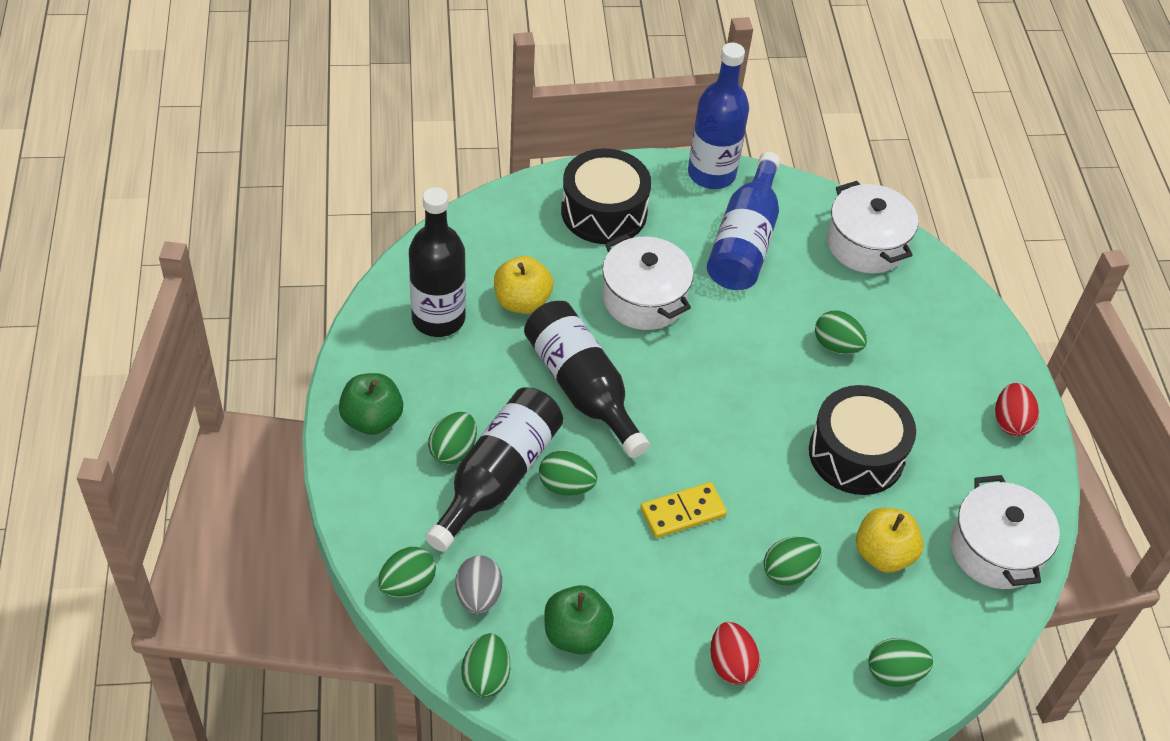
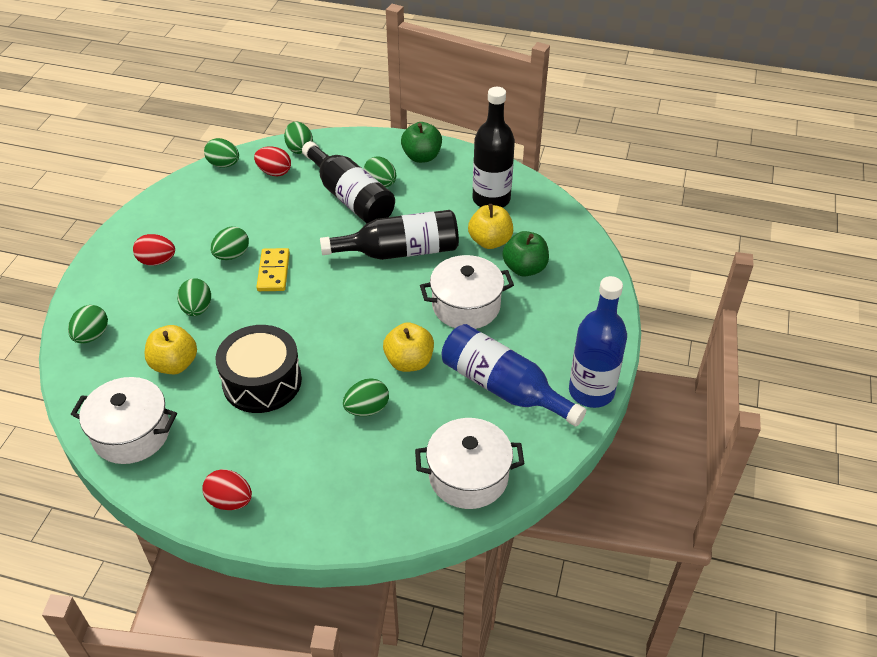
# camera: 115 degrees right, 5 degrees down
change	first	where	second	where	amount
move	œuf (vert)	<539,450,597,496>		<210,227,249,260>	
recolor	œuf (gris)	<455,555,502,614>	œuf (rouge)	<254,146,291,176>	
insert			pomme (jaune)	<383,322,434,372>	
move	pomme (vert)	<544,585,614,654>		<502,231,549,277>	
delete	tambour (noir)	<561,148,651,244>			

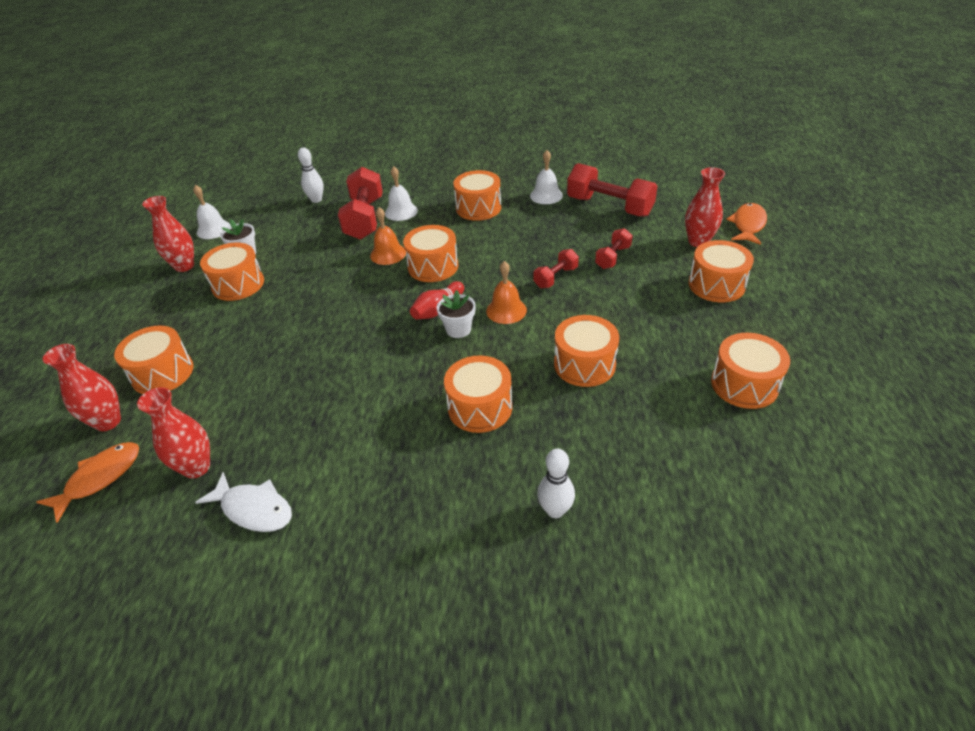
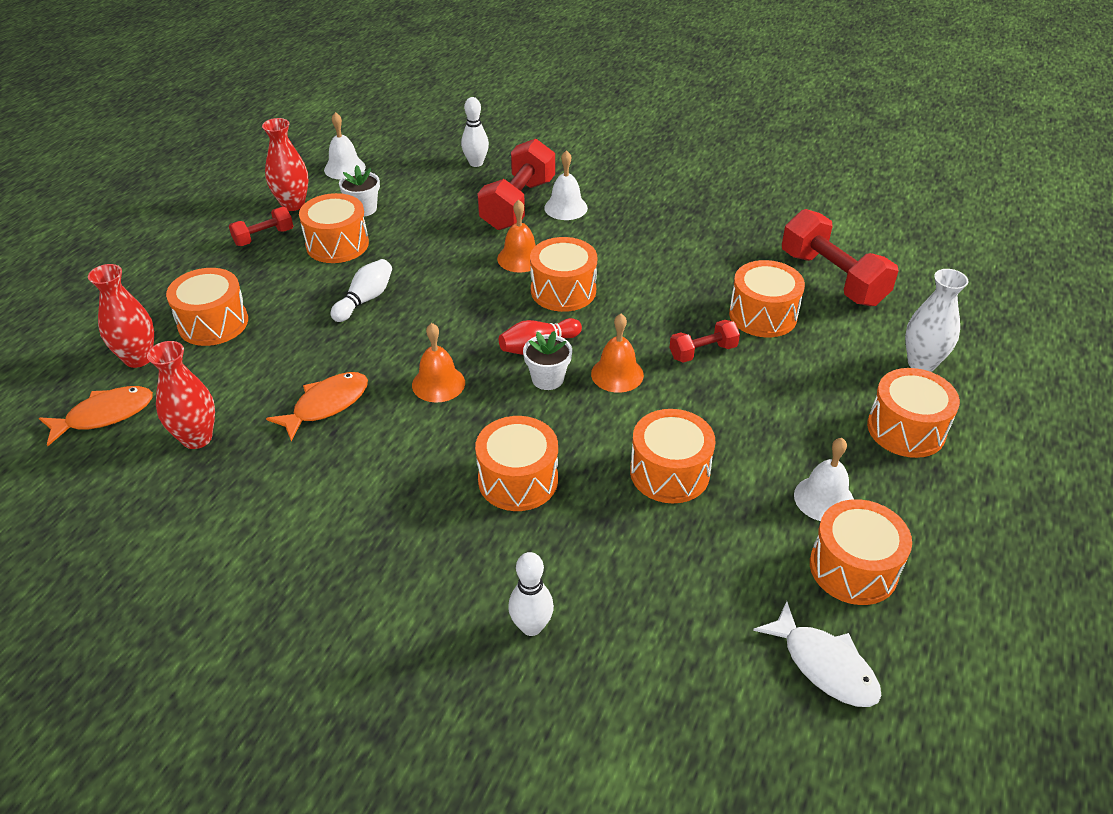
# camera: 20 degrees right, 0 degrees up
change	first	where	second	where	amount
move	haltère (rouge)	<595,228,633,269>		<229,207,293,246>	
move	poisson (orange)	<726,203,767,245>		<266,372,368,441>	
insert			quille (blanc)	<331,259,392,322>	
insert			cloche (orange)	<412,323,465,403>	
move	tambour (orange)	<454,170,501,221>		<729,260,805,337>	
move	poisson (blanc)	<195,472,292,532>		<753,601,882,707>	
move	cloche (blanc)	<530,150,563,204>		<794,438,854,521>	
recolor	vase (rouge)	<685,167,725,247>	vase (blanc)	<905,269,968,372>	

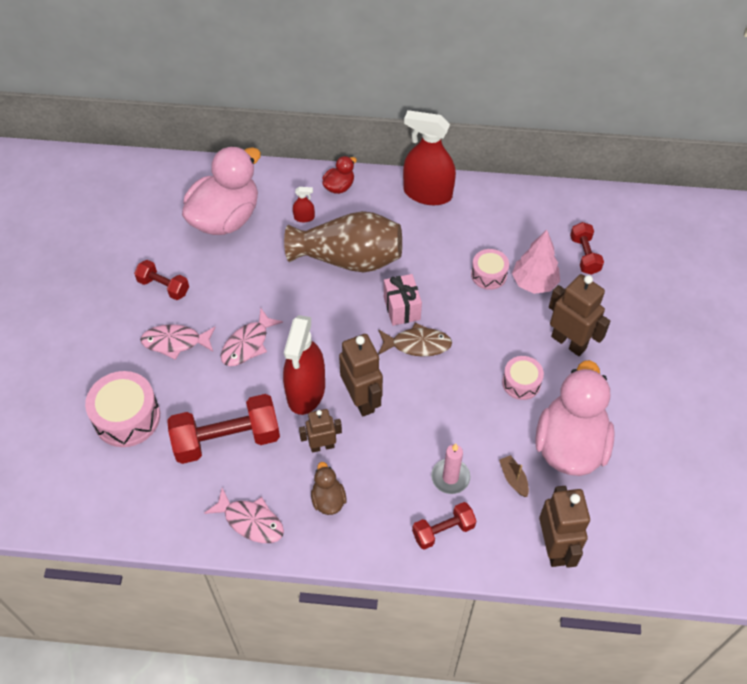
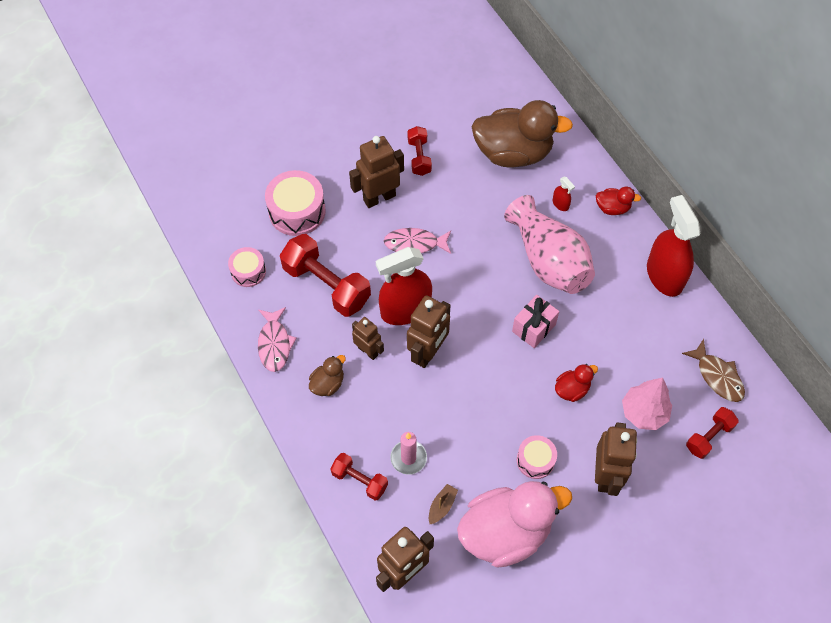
# camera: 55 degrees right, 5 degrees up
change	first	where	second	where	amount
move	tambour (rose)	<471,249,509,290>		<228,247,266,287>	
replace	poisson (rose)	<140,324,216,360>	robot (marron)	<349,136,404,208>	
recolor	canard (rose)	<182,146,261,235>	canard (marron)	<471,100,573,167>	
recolor	vase (marron)	<284,211,402,272>	vase (rose)	<504,195,595,294>	
insert			canard (rouge)	<555,364,598,402>	
move	poisson (marron)	<378,322,452,357>		<682,339,745,402>	

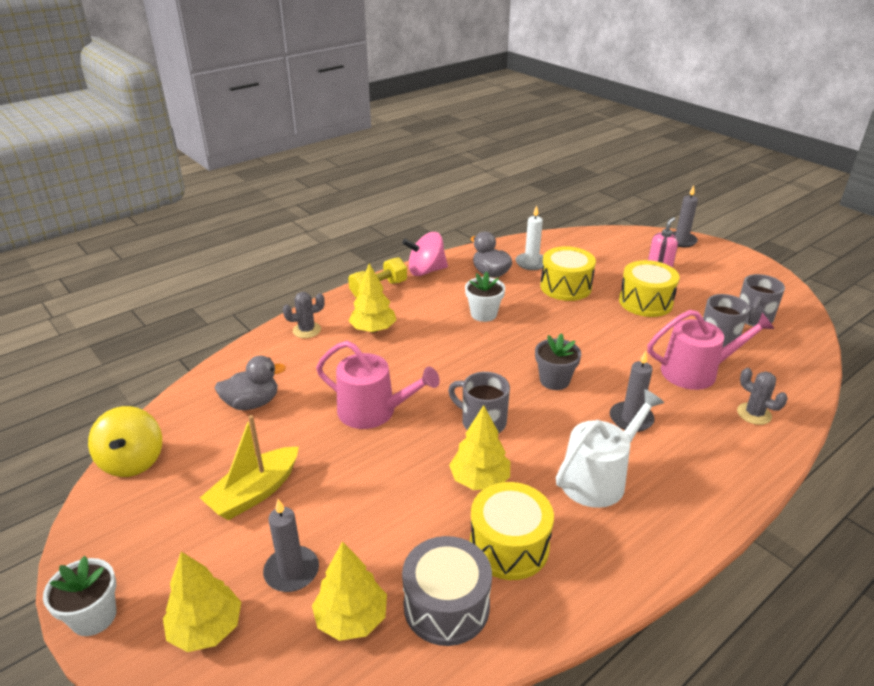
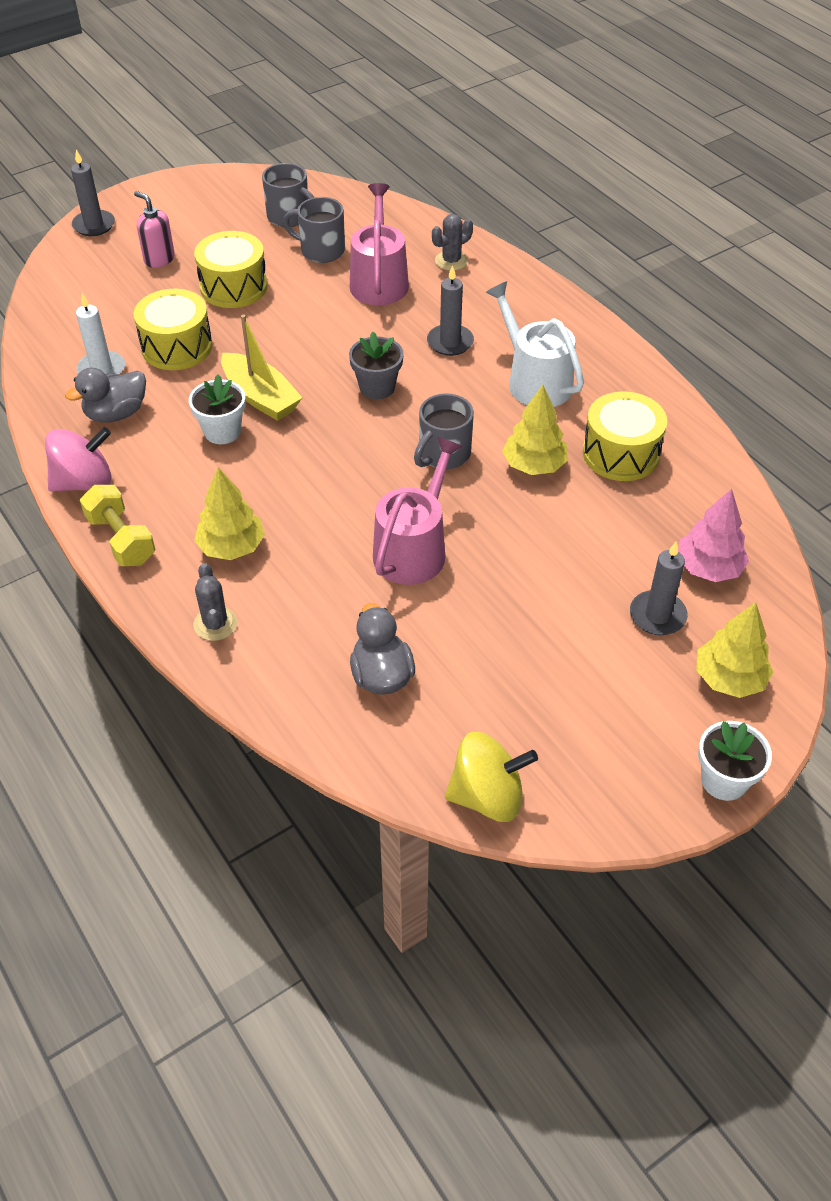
# camera: 85 degrees left, 15 degrees up
change	first	where	second	where	amount
rotate	toupie (rose)	<402,232,448,276>		<45,427,111,492>	105 degrees counterclockwise
move	bateau (jaune)	<200,415,299,520>		<221,315,302,421>	
recolor	arbre (jaune)	<312,541,387,641>	arbre (rose)	<678,488,749,582>	
delete	tambour (gris)	<402,536,492,646>			

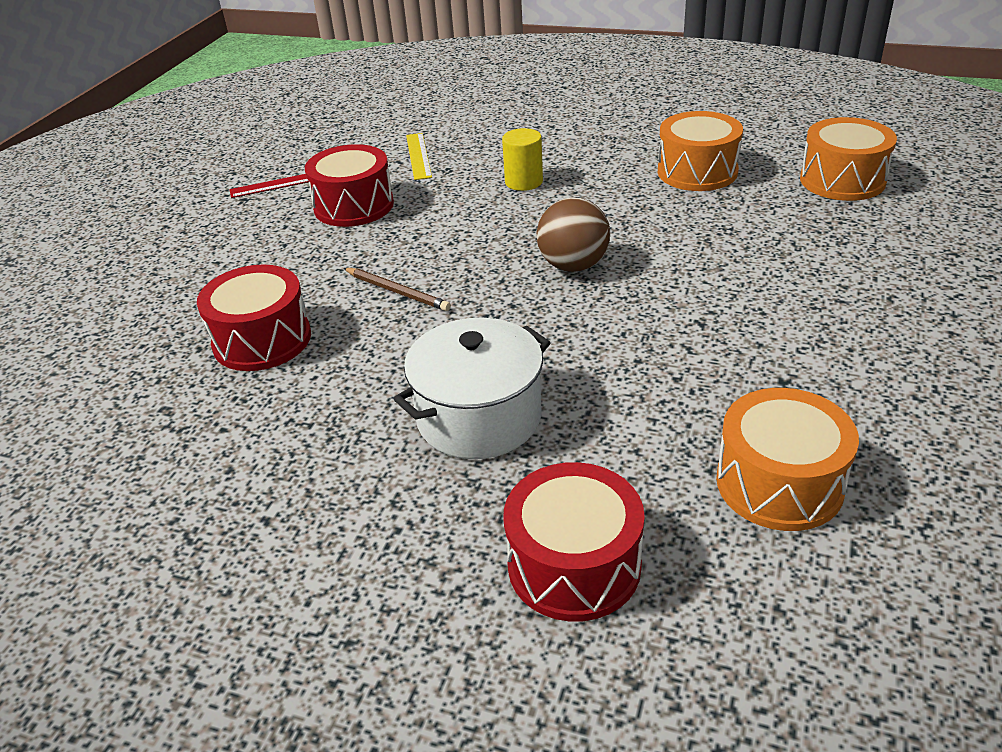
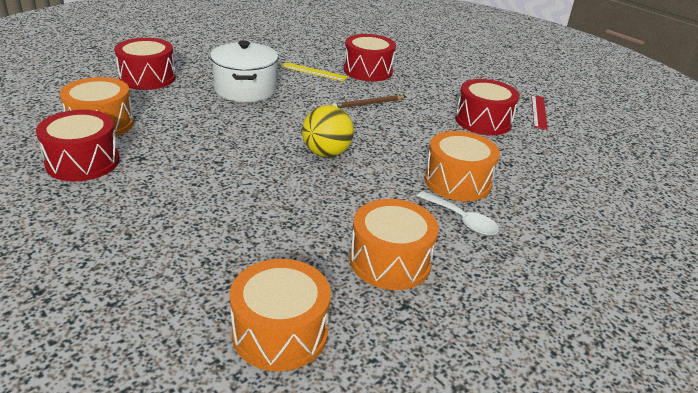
# camera: 115 degrees right, 5 degrees down
change	first	where	second	where	amount
insert			tambour (rouge)	<36,110,120,181>	
move	règle (jaune)	<406,133,432,180>		<280,62,348,81>	
recolor	balle (marron)	<537,197,610,272>	balle (jaune)	<302,105,354,157>	
insert			cuillère (blanc)	<417,191,499,235>	
replace	cylindre (jaune)	<502,128,543,191>	tambour (orange)	<424,131,500,201>	

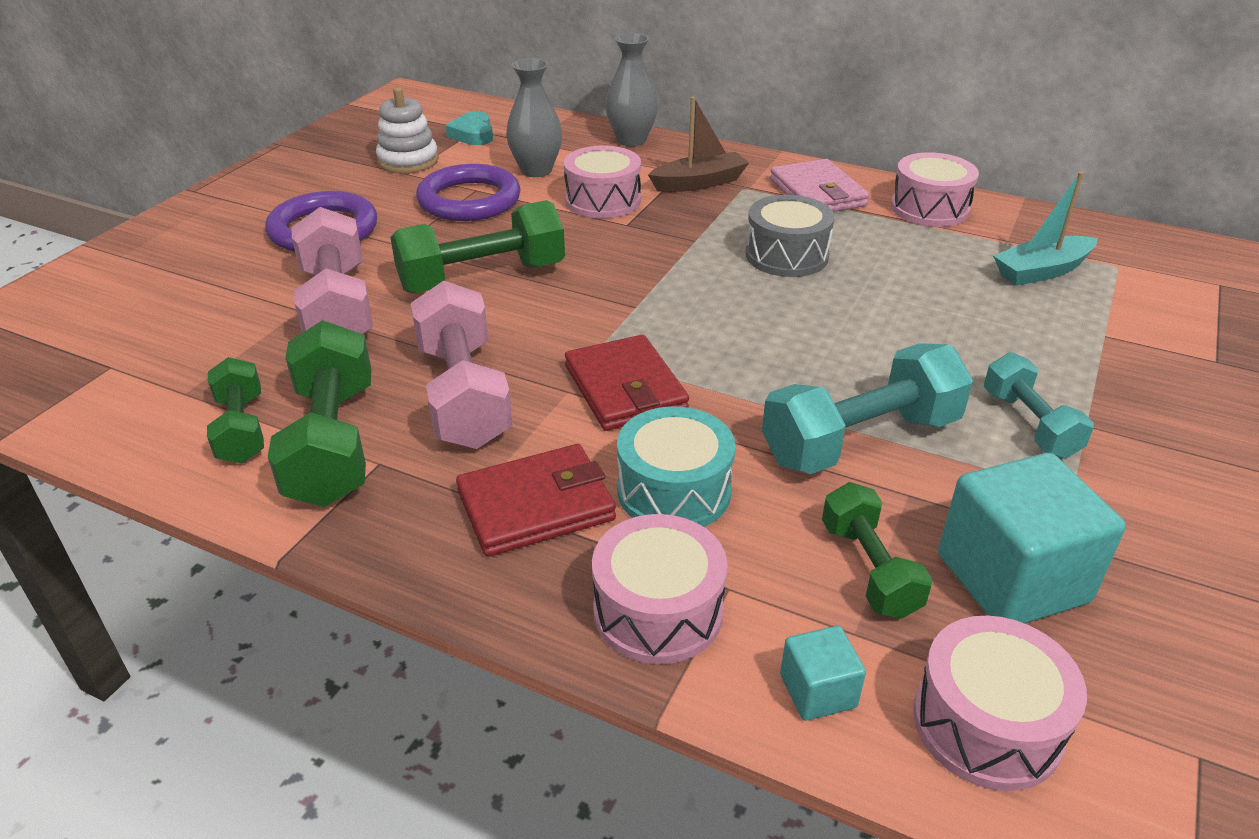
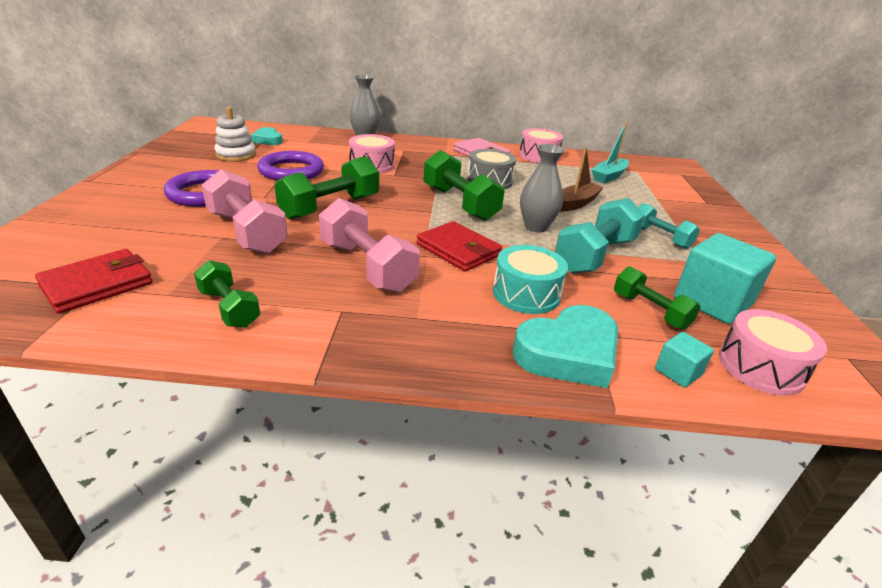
# camera: 25 degrees left, 5 degrees down
change	first	where	second	where	amount
move	portefeuille (rouge)	<456,444,616,557>		<35,249,153,314>	
move	haltère (vert)	<268,320,372,507>		<423,150,505,221>	
replace	tambour (rose)	<592,514,728,664>	cœur (turquoise)	<513,305,618,388>	
move	vase (gris)	<506,58,562,177>		<520,144,565,232>	
move	bateau (marron)	<648,97,749,192>		<560,146,604,212>	

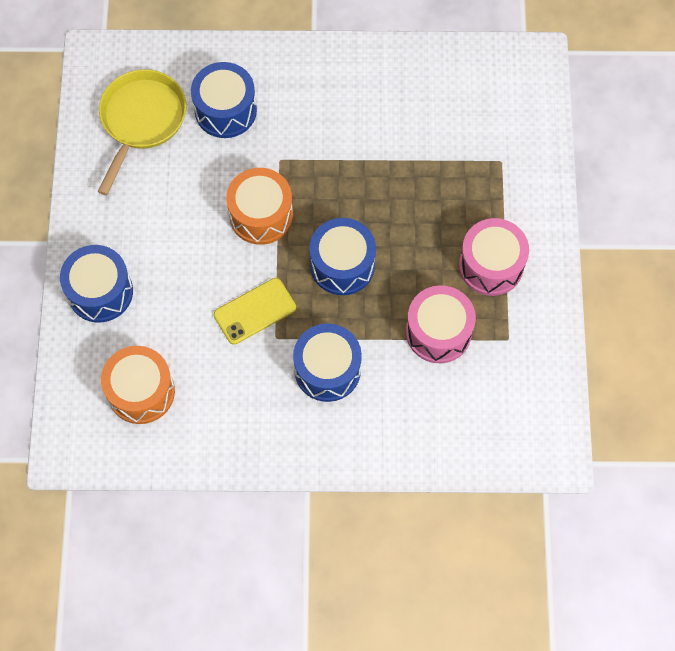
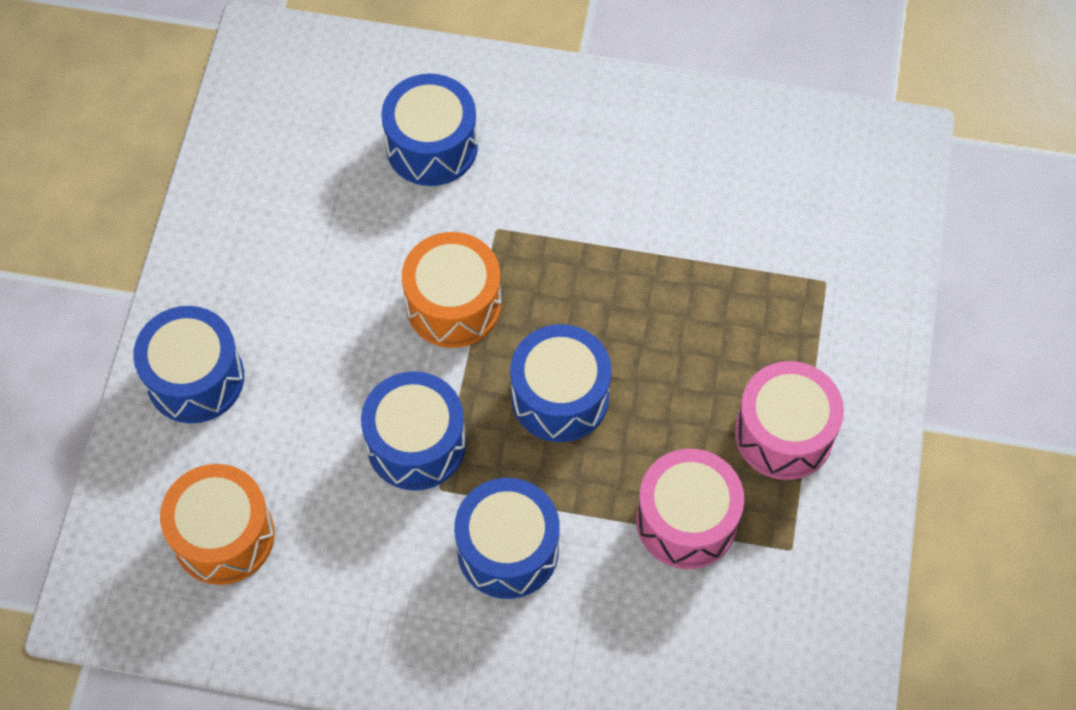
# camera: 10 degrees right, 5 degrees down
change	first	where	second	where	amount
replace	téléphone (jaune)	<214,278,296,345>	tambour (bleu)	<361,371,466,491>	
delete	poêle (jaune)	<97,69,186,195>			

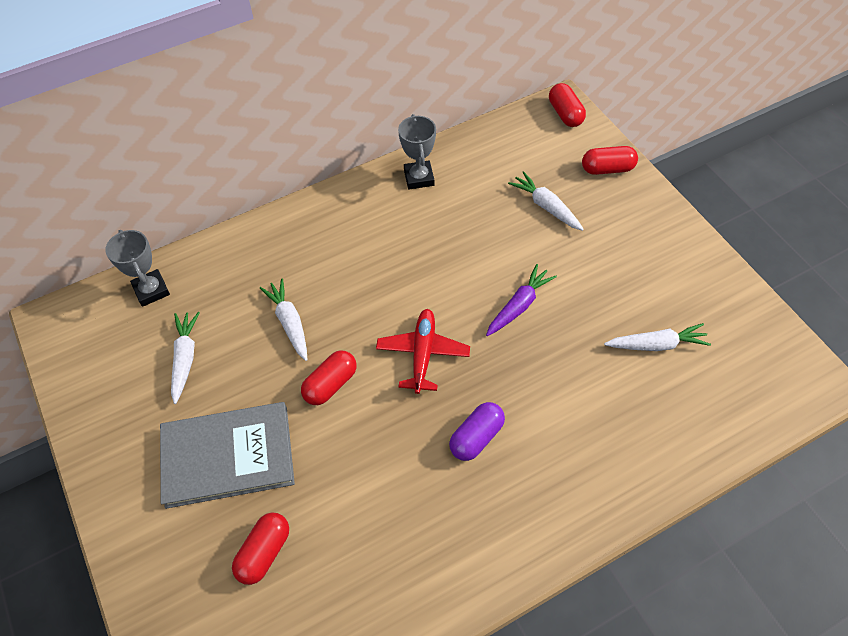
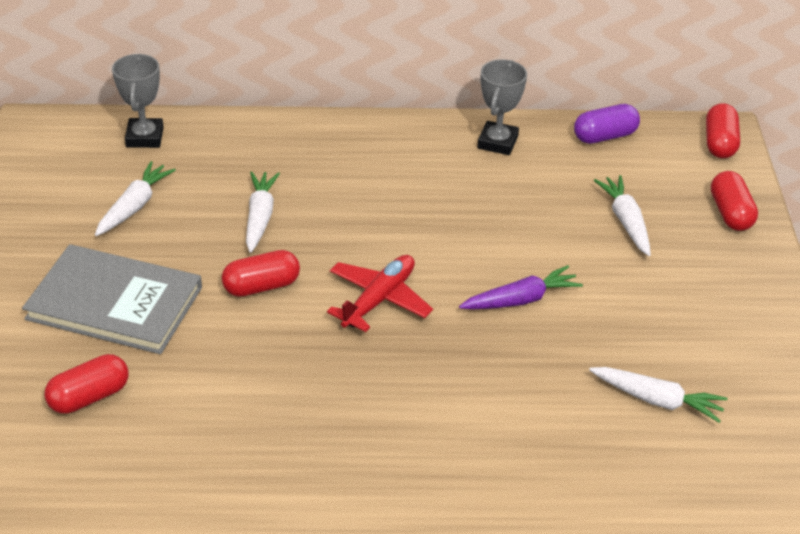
# camera: 25 degrees right, 15 degrees down
change	first	where	second	where	amount
move	gélule (violet)	<449,402,505,461>		<574,104,640,144>	
rotate	gélule (rouge)	<582,146,638,175>		<711,171,758,231>	60 degrees clockwise

